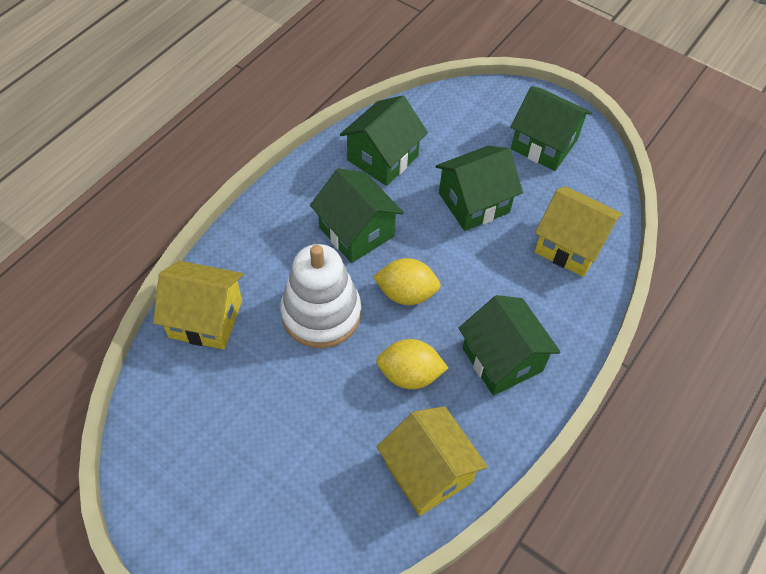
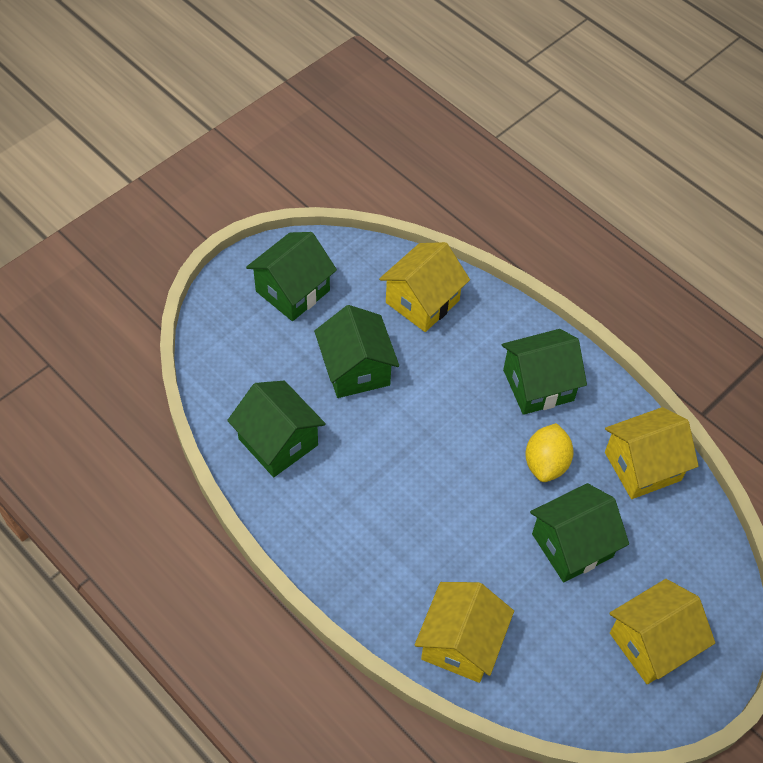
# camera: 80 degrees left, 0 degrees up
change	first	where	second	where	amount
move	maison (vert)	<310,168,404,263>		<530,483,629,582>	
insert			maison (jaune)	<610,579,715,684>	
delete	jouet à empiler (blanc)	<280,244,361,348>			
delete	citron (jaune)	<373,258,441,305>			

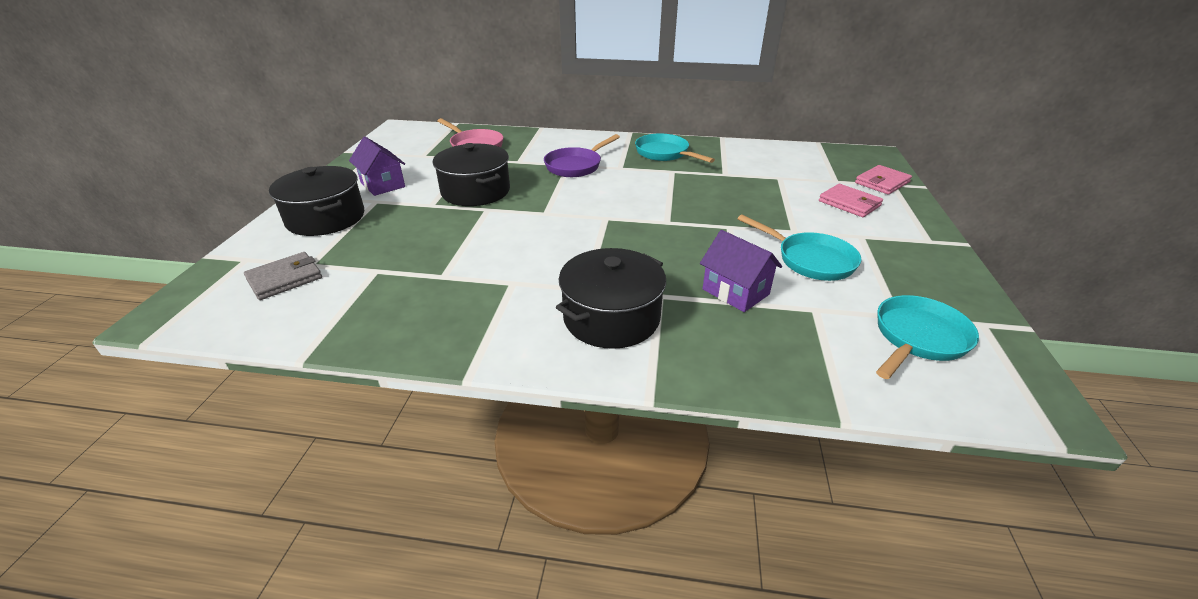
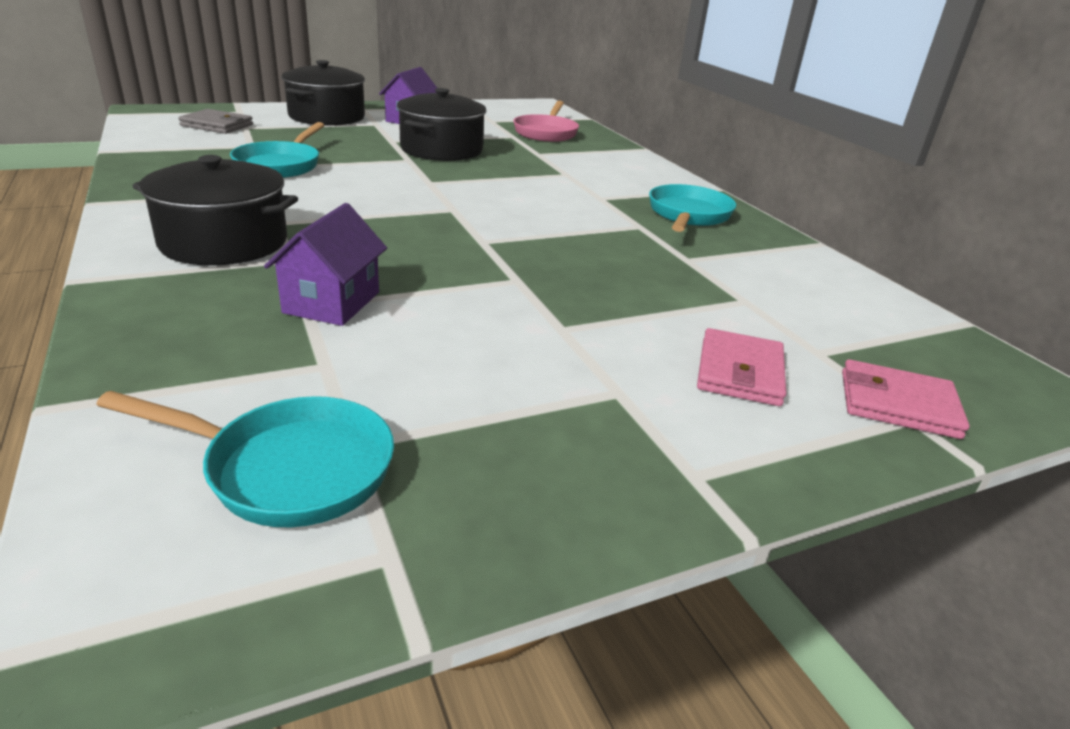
# camera: 55 degrees right, 5 degrees down
change	first	where	second	where	amount
move	poêle (turquoise)	<738,215,861,281>		<230,122,324,178>	
delete	poêle (violet)	<544,134,620,177>			

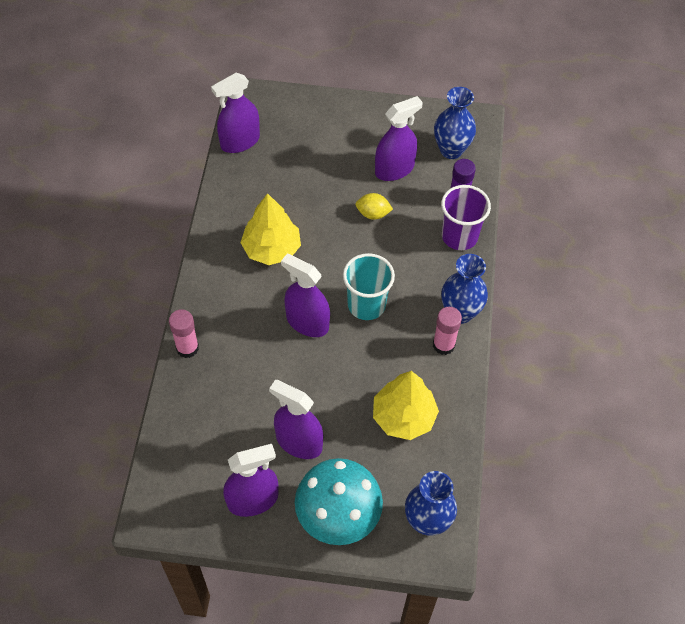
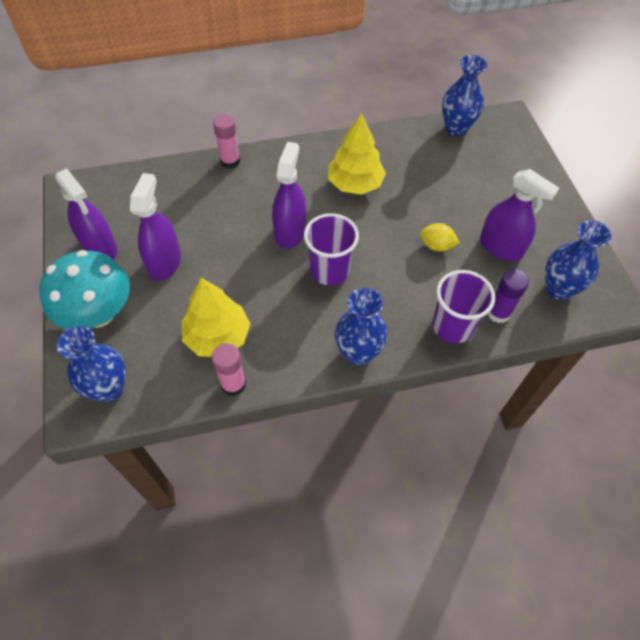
# camera: 70 degrees right, 0 degrees up
change	first	where	second	where	amount
move	bâton de colle (rose)	<433,307,462,355>		<211,343,246,396>	
recolor	gobelet (turquoise)	<343,253,395,320>	gobelet (violet)	<304,213,359,285>	
rotate	citron (jaune)	<356,193,393,220>		<420,223,460,251>	60 degrees counterclockwise
replace	vaporisateur (violet)	<211,73,260,153>	vase (bleu)	<442,55,487,136>	

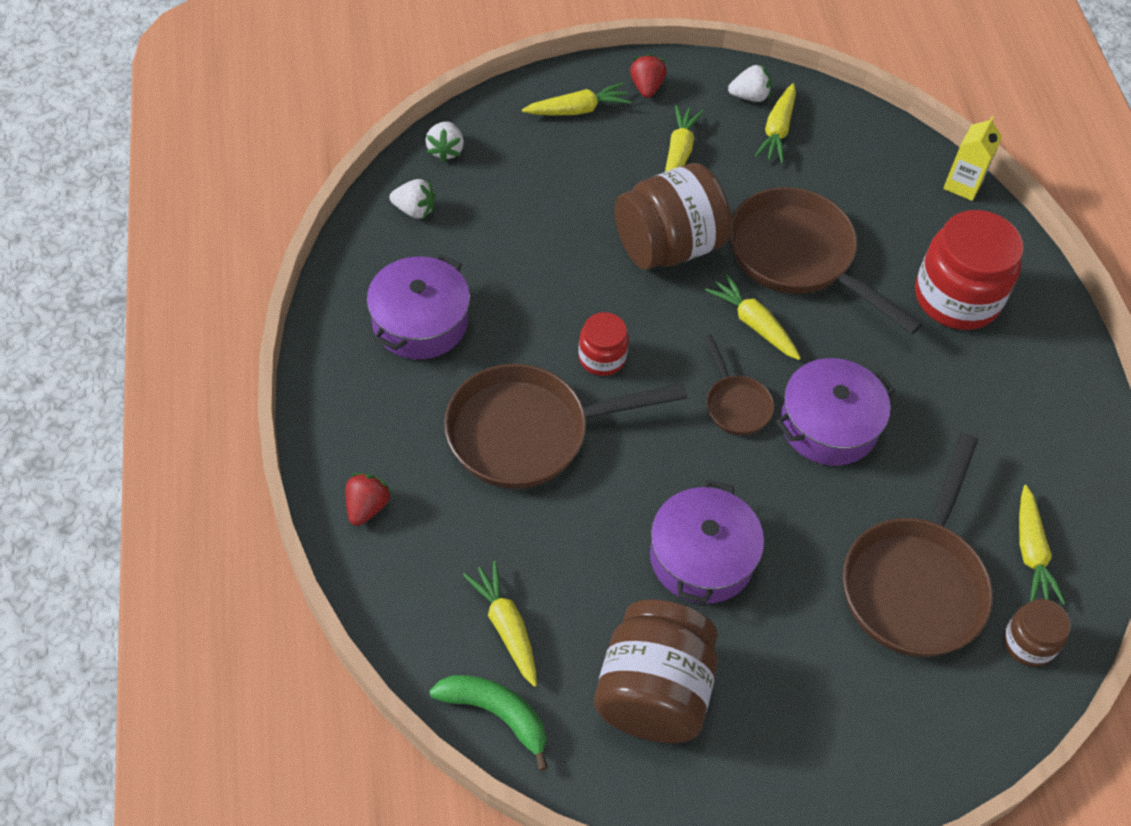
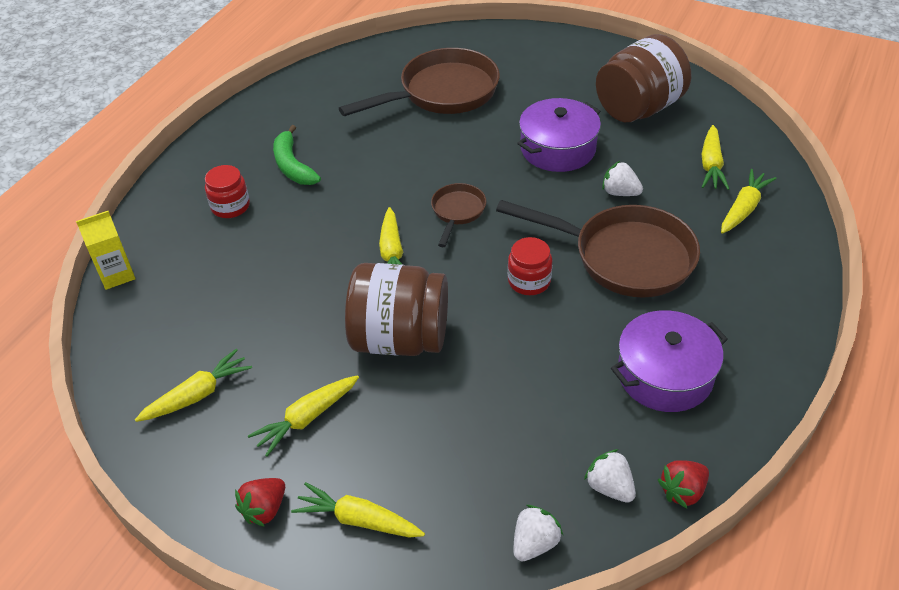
# camera: 140 degrees left, 10 degrees down
change	first	where	second	where	amount
resize	bocal (rouge)	<915,210,1023,330>		<205,165,250,218>	x0.52
move	banane (vert)	<429,675,548,771>		<273,125,321,185>	
move	fraise (blanc)	<728,64,772,102>		<602,161,643,196>	
move	fraise (rouge)	<346,473,392,526>		<658,460,709,509>	
move	carotte (jaune)	<1019,485,1066,605>		<721,169,777,234>	
delete	poêle (marron)	<729,187,923,334>			
delete	marmite (violet)	<776,358,895,466>			
delete	bocal (marron)	<1004,599,1071,667>			

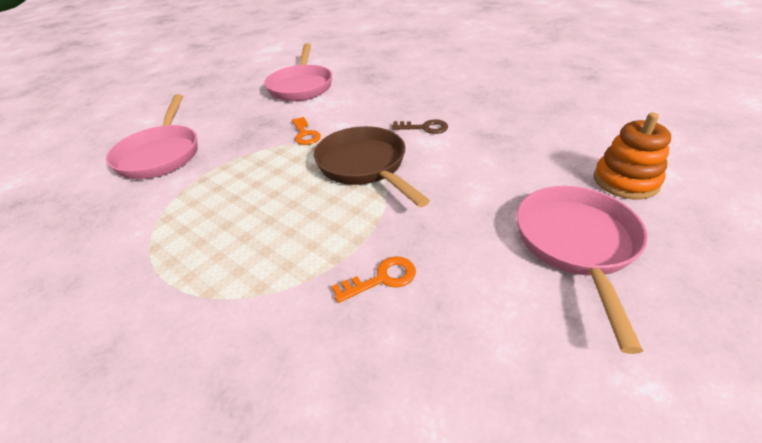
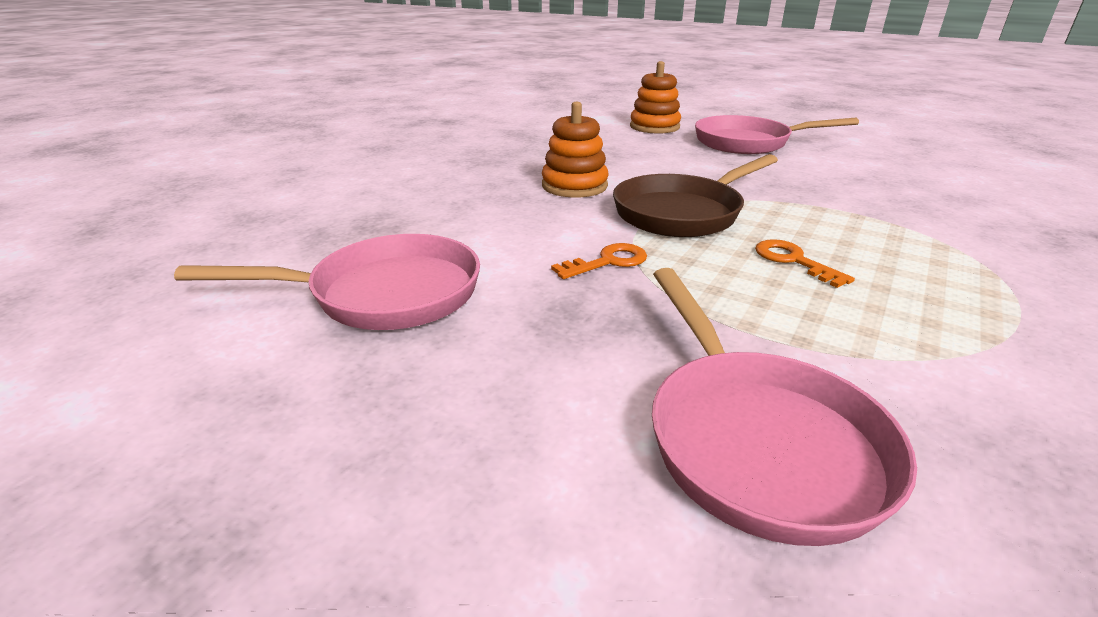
# camera: 100 degrees left, 10 degrees down
change	first	where	second	where	amount
replace	clé (marron)	<391,119,448,134>	jouet à empiler (orange)	<542,102,608,198>	
rotate	poêle (rose)	<106,94,198,179>		<652,268,917,546>	90 degrees clockwise
move	clé (orange)	<331,256,416,303>		<755,239,855,288>	

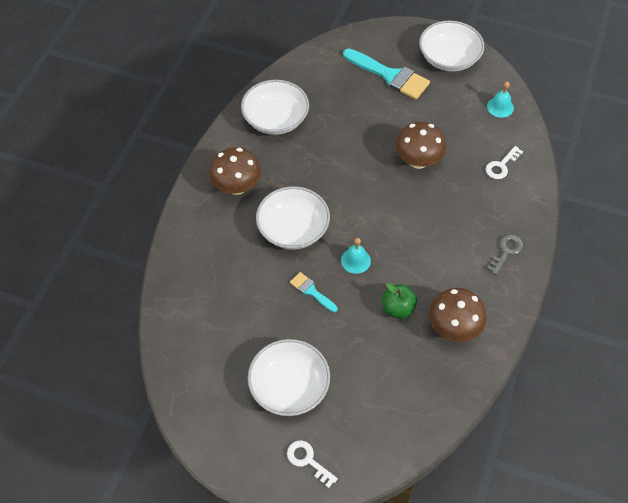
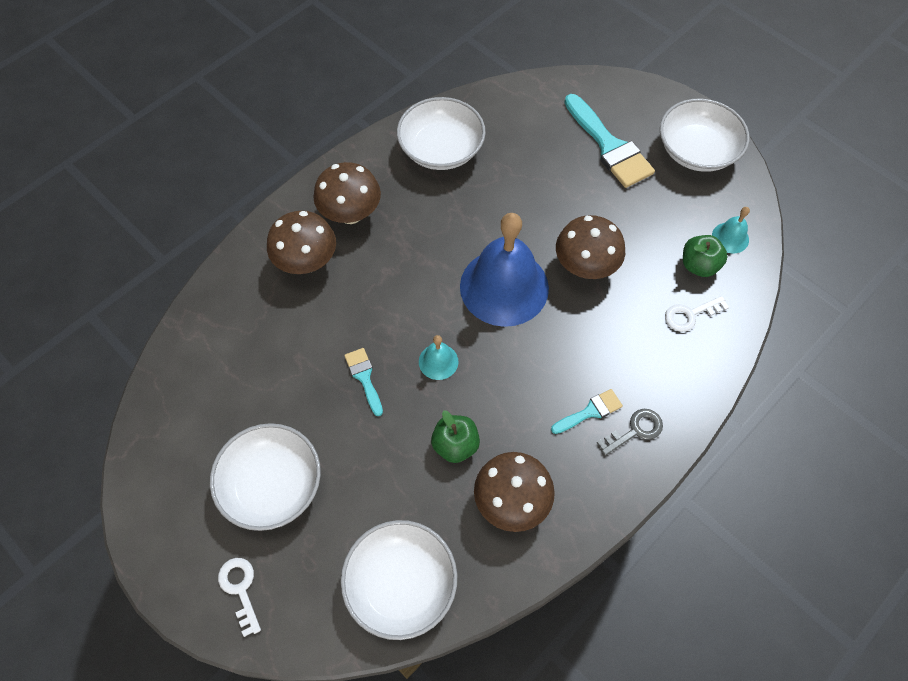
# camera: 25 degrees right, 5 degrees up
change	first	where	second	where	amount
insert			champignon (marron)	<267,211,336,274>	
move	bol (blanc)	<256,186,330,250>		<341,520,457,640>	
insert			cloche (bleu)	<460,213,549,327>	
insert			pinceau (turquoise)	<551,389,623,434>	
insert			pomme (vert)	<683,235,727,277>	

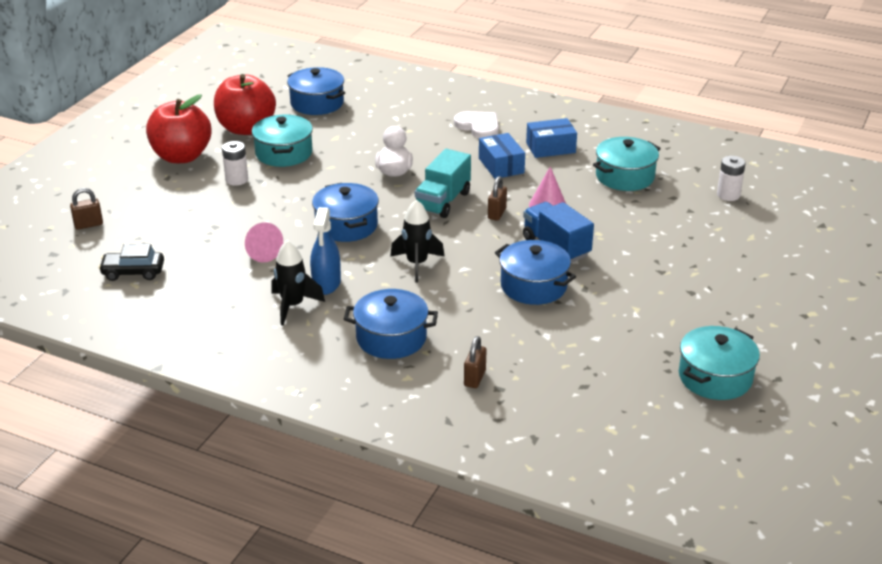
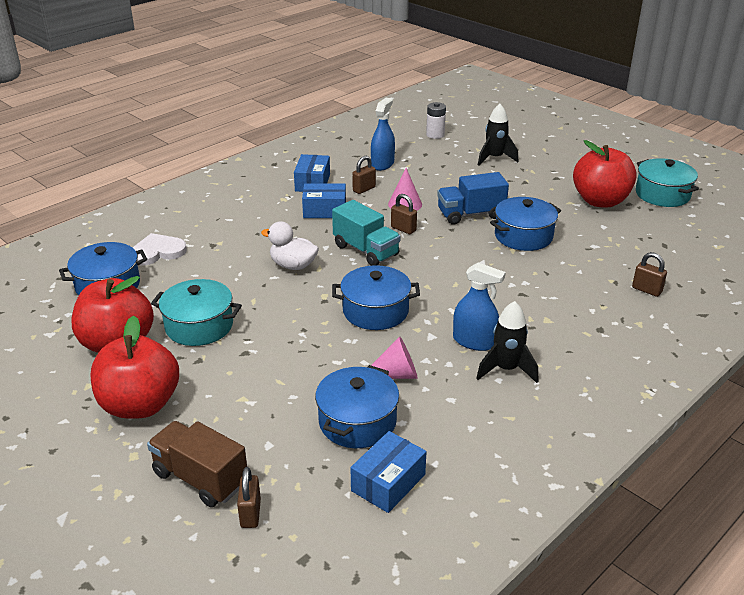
# camera: 70 degrees left, 0 degrees up
change	first	where	second	where	amount
move	cœur (blanc)	<454,111,499,138>		<132,233,187,266>	
insert			camion (marron)	<147,421,247,507>	
move	marmite (bleu)	<344,289,438,359>		<315,365,399,448>	
replace	voiture (noir)	<98,244,164,281>	boîte (bleu)	<350,431,426,513>	
insert			cadenas (marron)	<352,156,376,194>	
replace	marmite (turquoise)	<593,137,661,191>	vaporisateur (bleu)	<371,98,395,171>	
move	fusée (noir)	<390,200,445,283>		<478,104,518,166>	
insert			pomme (rouge)	<573,140,637,208>	
delete	pile (blanc)	<222,141,248,186>			

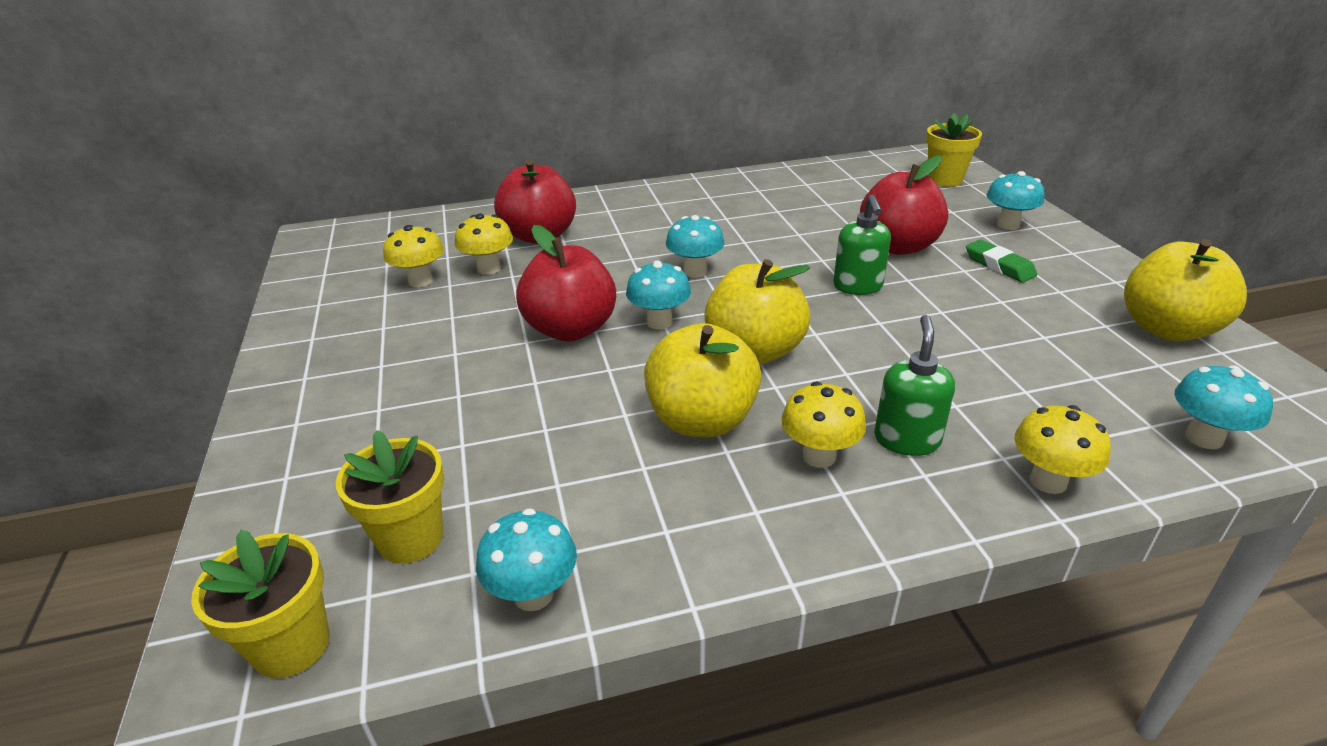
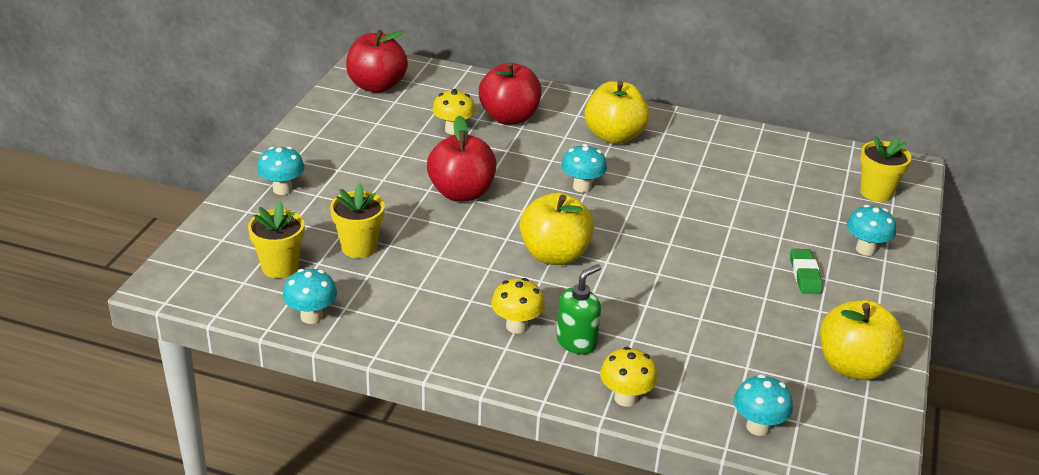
# camera: 30 degrees right, 0 degrees up
change	first	where	second	where	amount
move	champignon (turquoise)	<626,260,691,329>		<257,147,305,195>	
move	pot de fleurs (jaune)	<191,530,330,678>		<330,183,385,258>	
move	pomme (rouge)	<860,156,948,255>		<346,30,408,93>	
move	pomme (jaune)	<644,323,761,437>		<585,81,650,144>	
delete	champignon (jaune)	<383,225,444,287>			
delete	distributeur de savon (vert)	<833,195,891,295>			

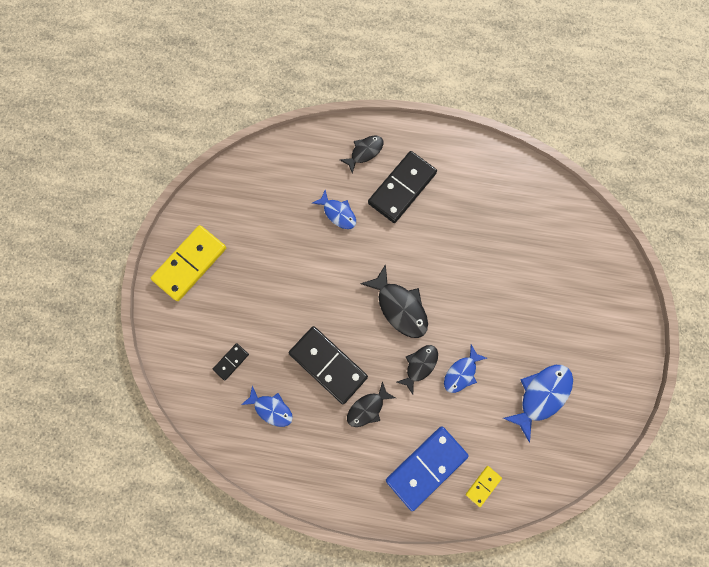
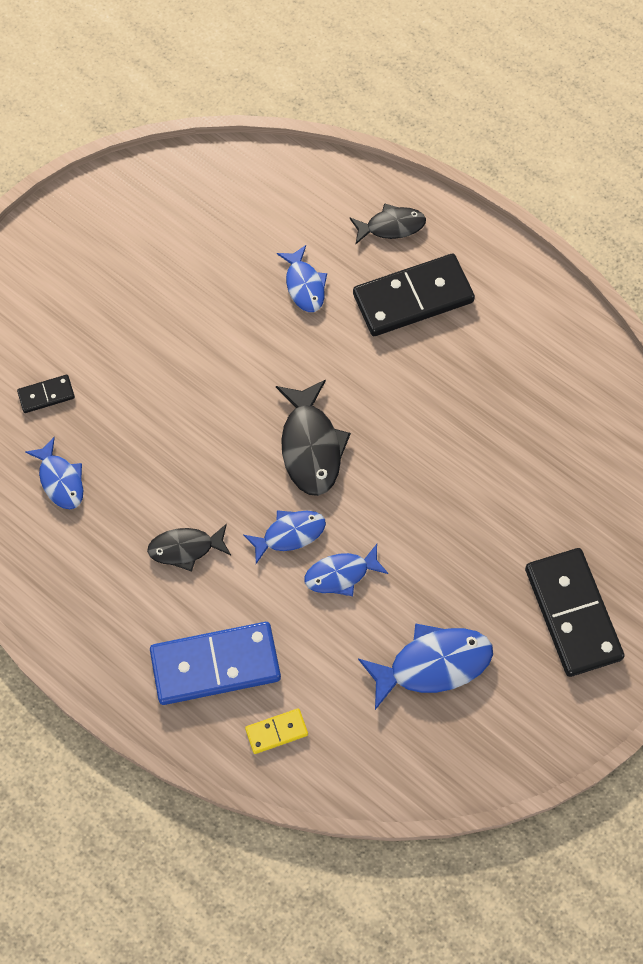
# camera: 30 degrees right, 10 degrees down
change	first	where	second	where	amount
recolor	poisson (noir)	<397,345,438,395>	poisson (bleu)	<243,510,326,564>	
move	domino (noir)	<289,326,368,404>		<525,548,625,677>	
delete	domino (jaune)	<151,225,226,301>			

